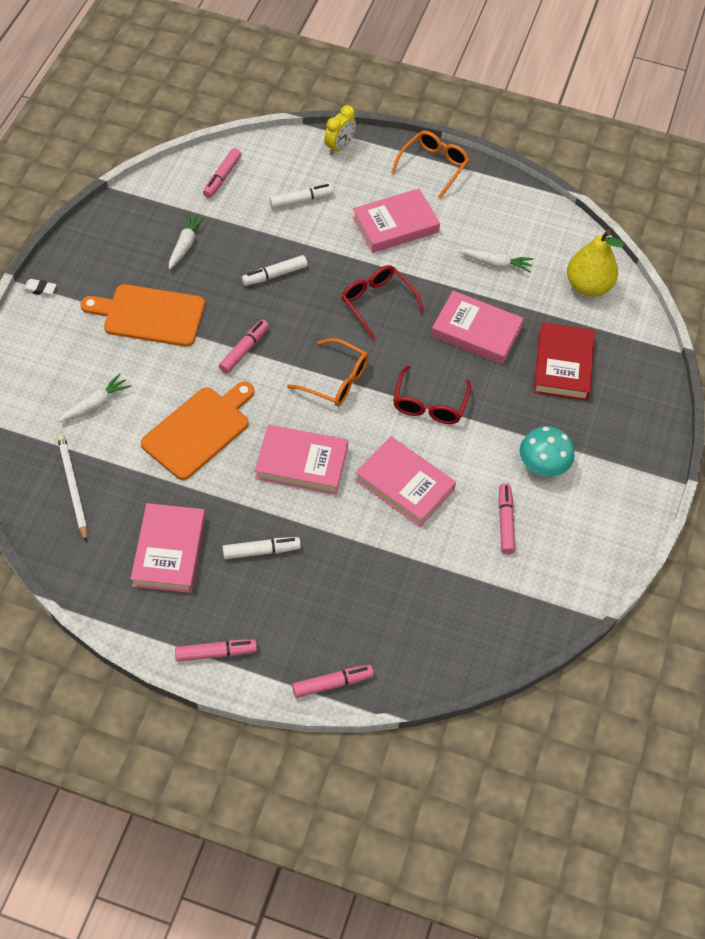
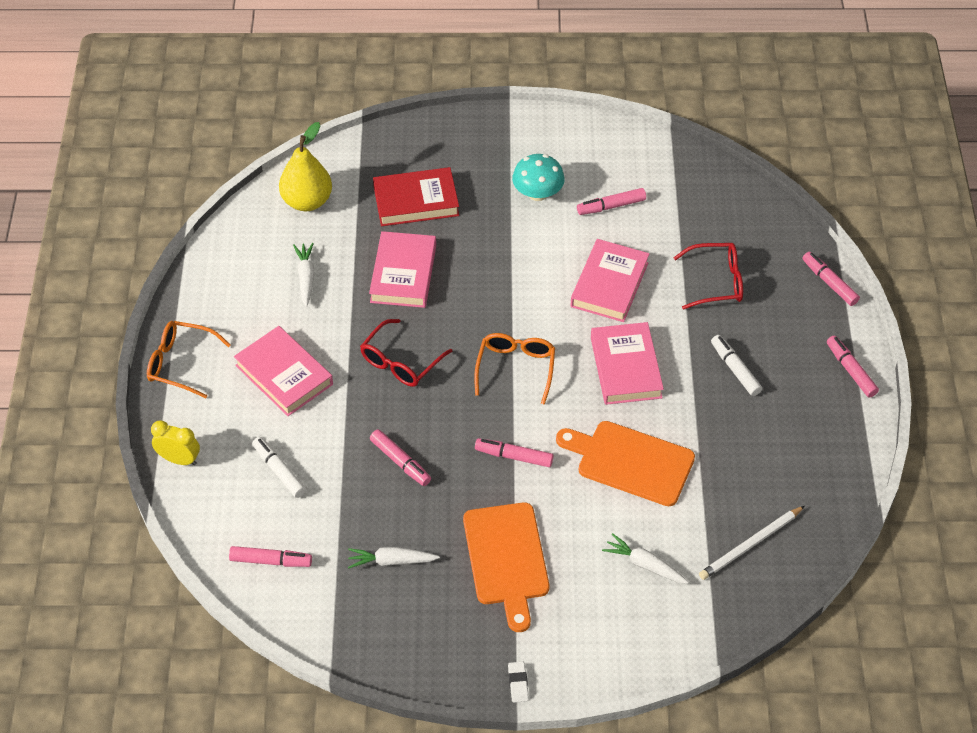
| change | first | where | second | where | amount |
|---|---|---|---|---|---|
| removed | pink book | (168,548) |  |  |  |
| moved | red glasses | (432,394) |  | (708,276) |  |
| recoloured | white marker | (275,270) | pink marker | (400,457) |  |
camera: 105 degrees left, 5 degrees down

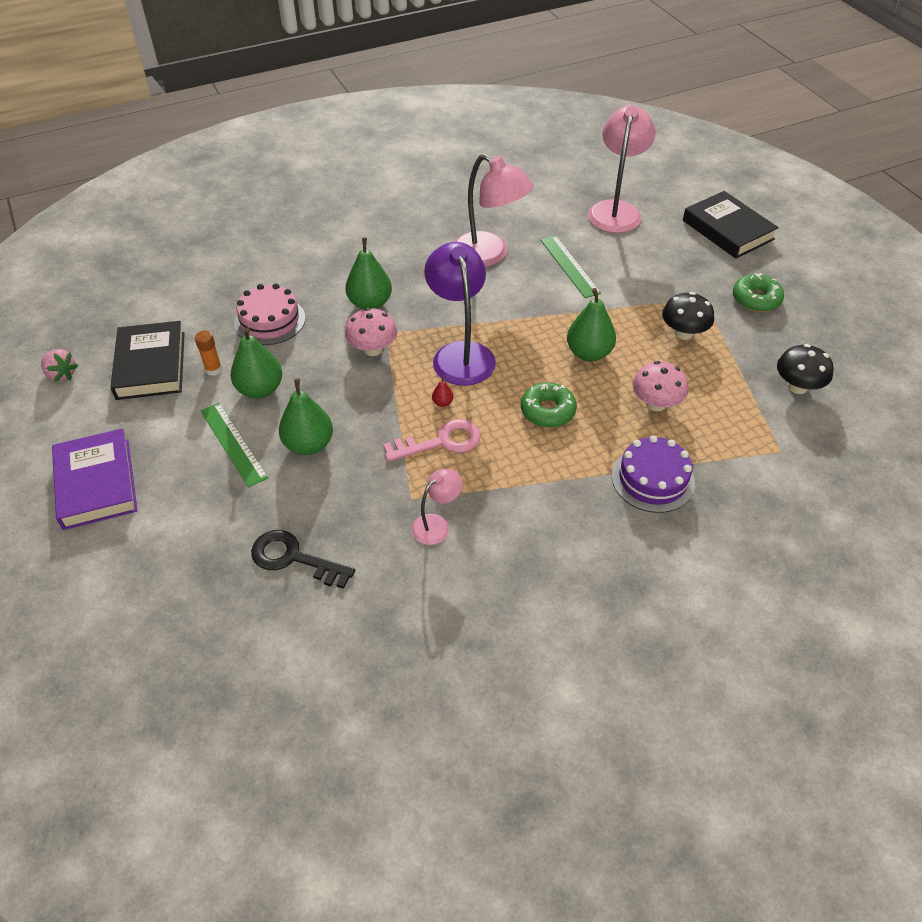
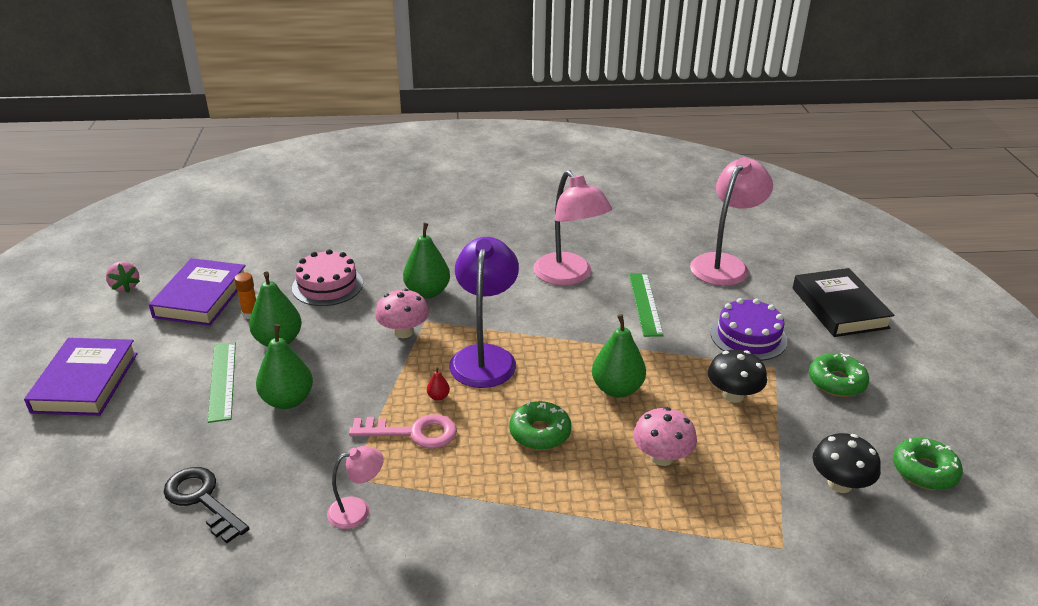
| change | first | where | second | where | amount |
|---|---|---|---|---|---|
| added |  |  | green donut | (928,464) |  |
| moved | purple cake | (653,474) |  | (749,329) |  |
| recoloured | black book | (147,360) | purple book | (197,292) |  |
camera: 20 degrees right, 15 degrees down

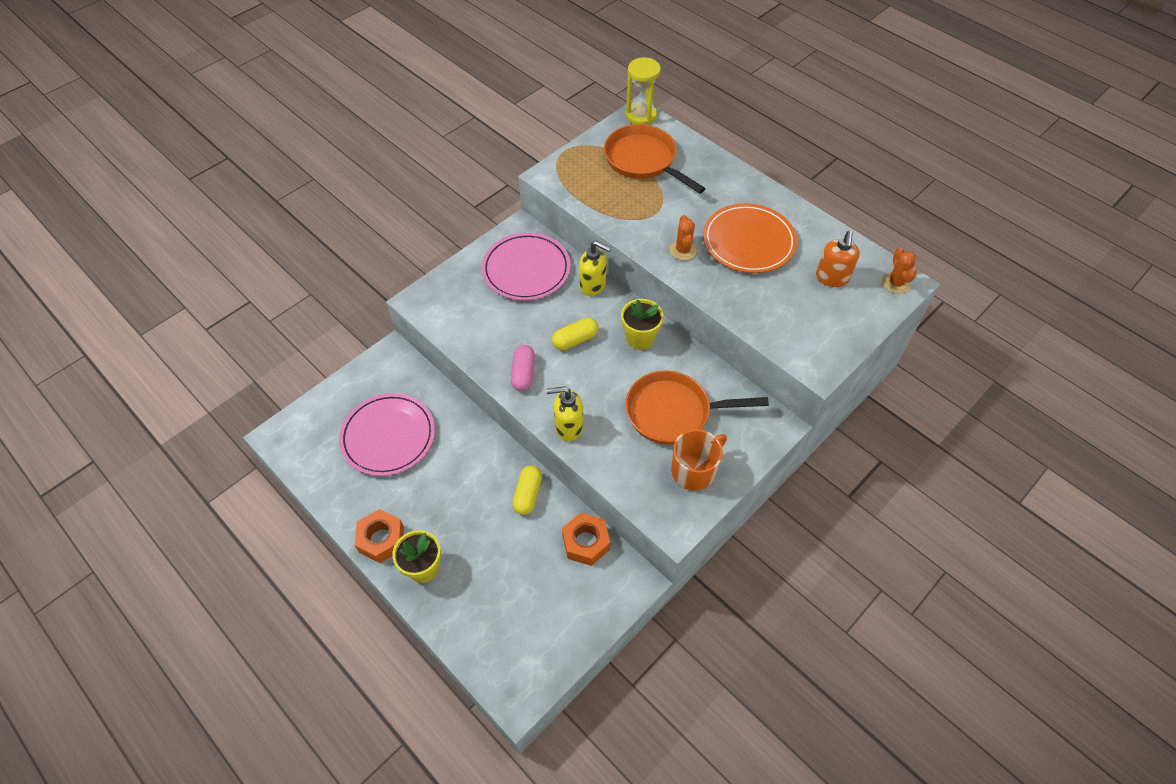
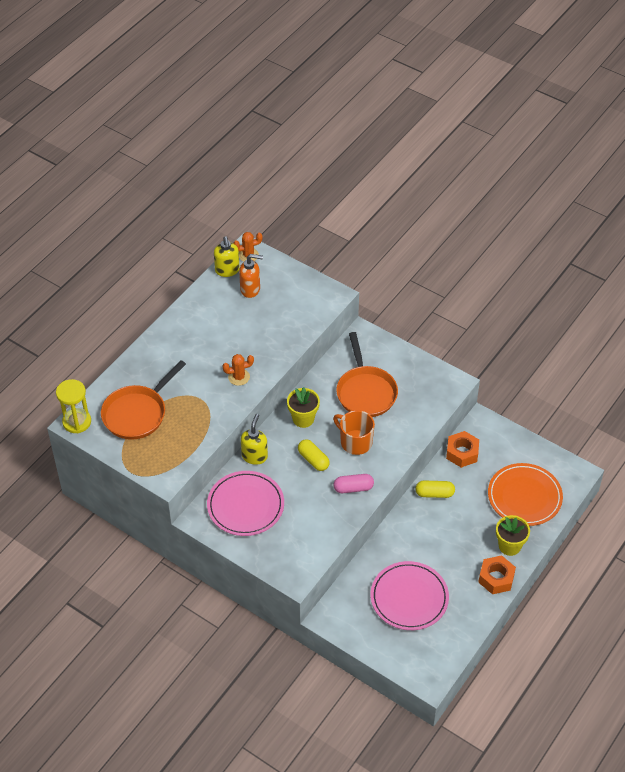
| change | first | where | second | where | amount |
|---|---|---|---|---|---|
| moved | yellow soap dispenser | (564,413) |  | (227,256) |  |
| moved | orange mug | (699,460) |  | (354,432) |  |
| moved | orange plate | (750,238) |  | (525,494) |  |
camera: 100 degrees left, 5 degrees down

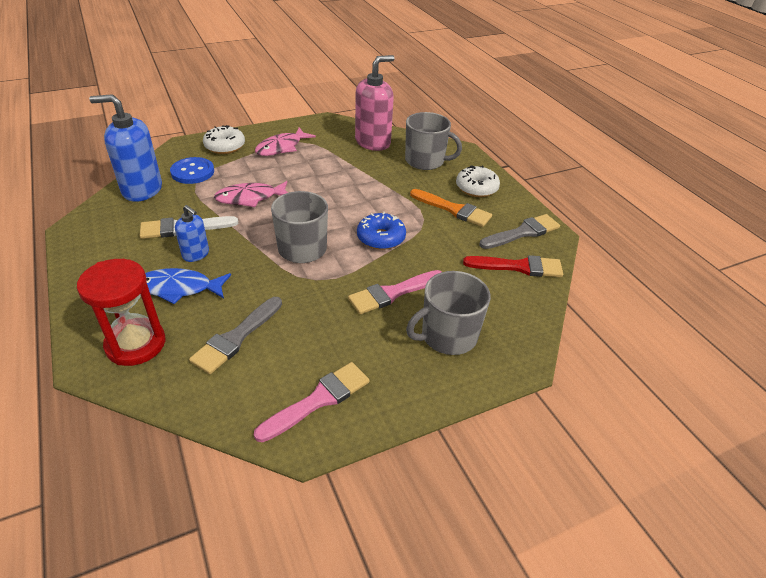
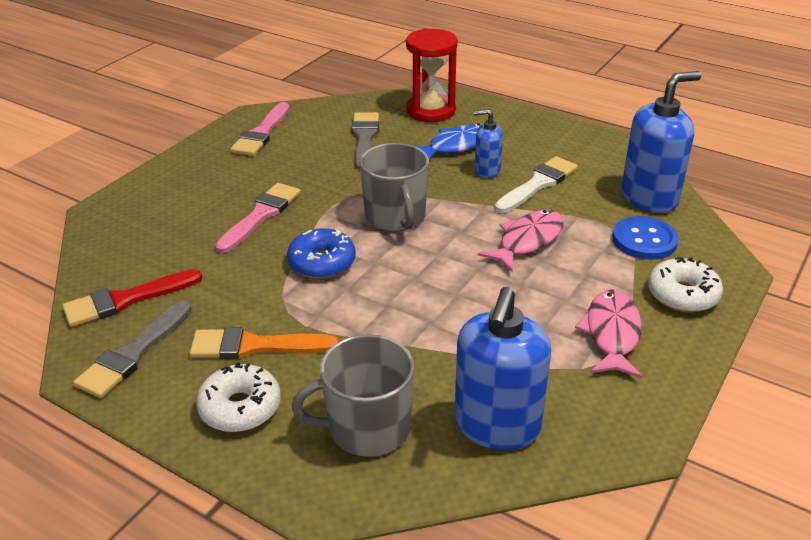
| change | first | where | second | where | amount |
|---|---|---|---|---|---|
| removed | grey mug | (448,313) |  |  |  |
| recoloured | pink soap dispenser | (375,103) | blue soap dispenser | (503,368) |  |
camera: 150 degrees right, 5 degrees down

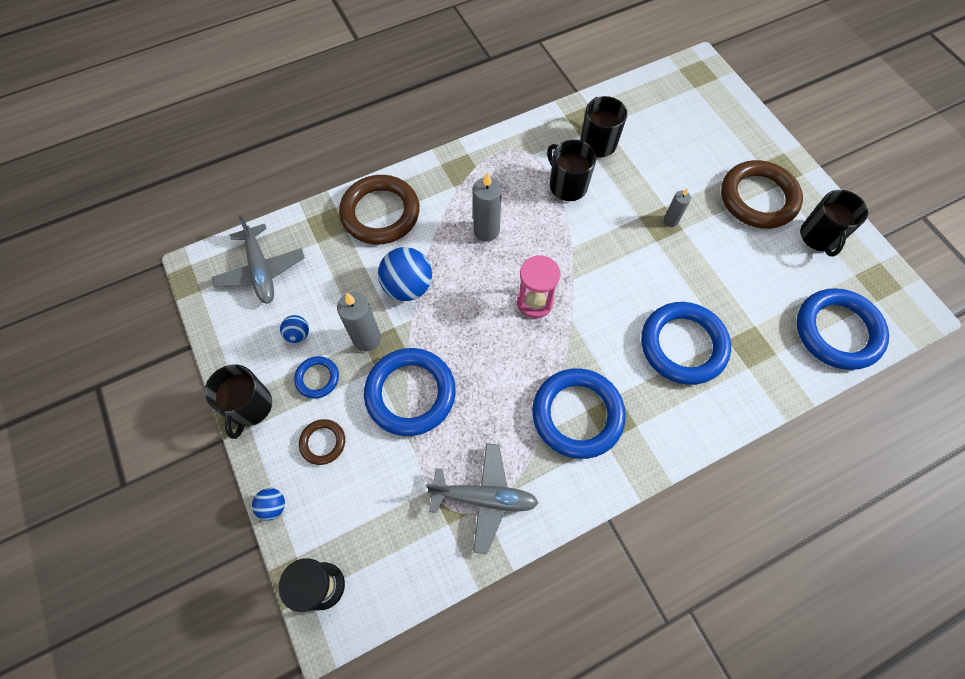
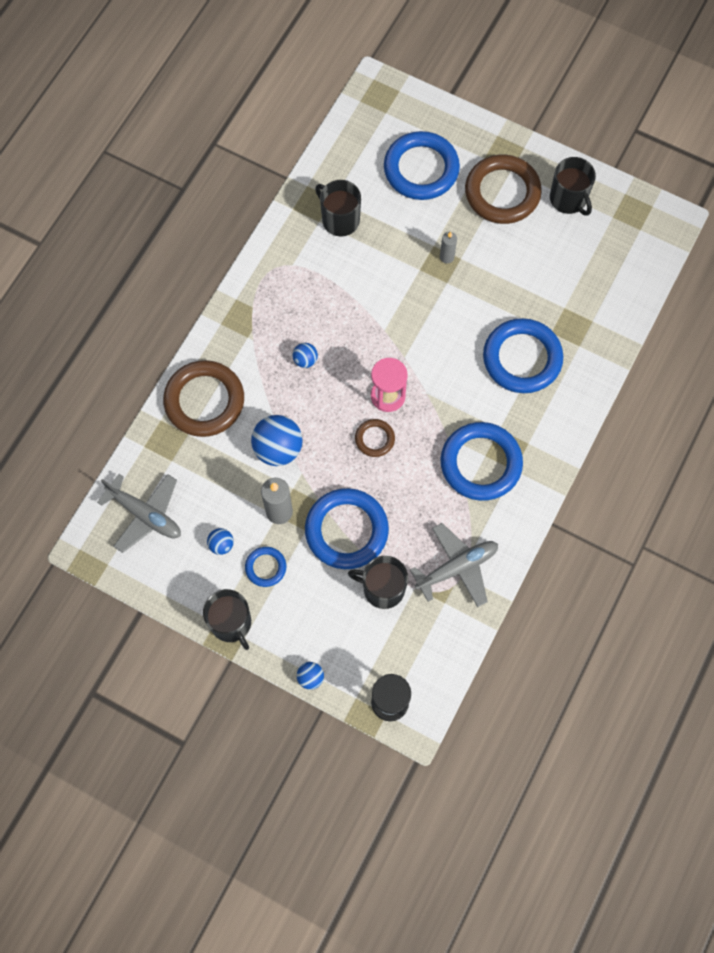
| change | first | where | second | where | amount |
|---|---|---|---|---|---|
| moved | brown ring | (322,442) |  | (375,438) |  |
| moved | black mug | (571,170) |  | (378,582) |  |
| moved | blue ring | (842,329) |  | (422,165) |  |
| replaced | grey candle | (487,207) | blue ball | (305,355) |  |
camera: 35 degrees left, 5 degrees up

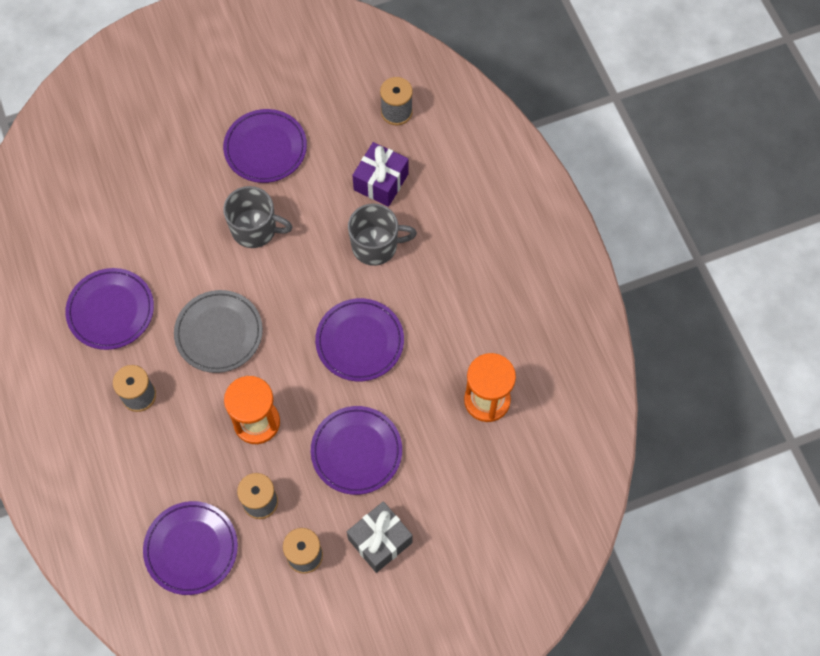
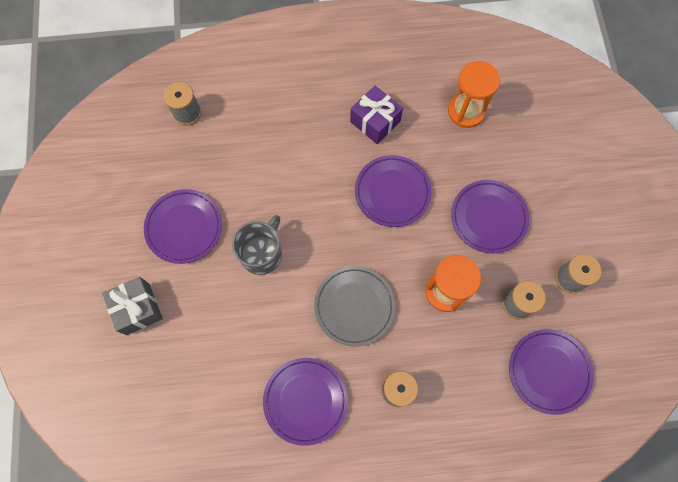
| change | first | where | second | where | amount |
|---|---|---|---|---|---|
| removed | grey mug | (382,235) |  |  |  |
| moved | grey gift | (379,537) |  | (132,306) |  |
| moved | purple gift | (380,174) |  | (376,114) |  |
camera: 75 degrees left, 5 degrees up

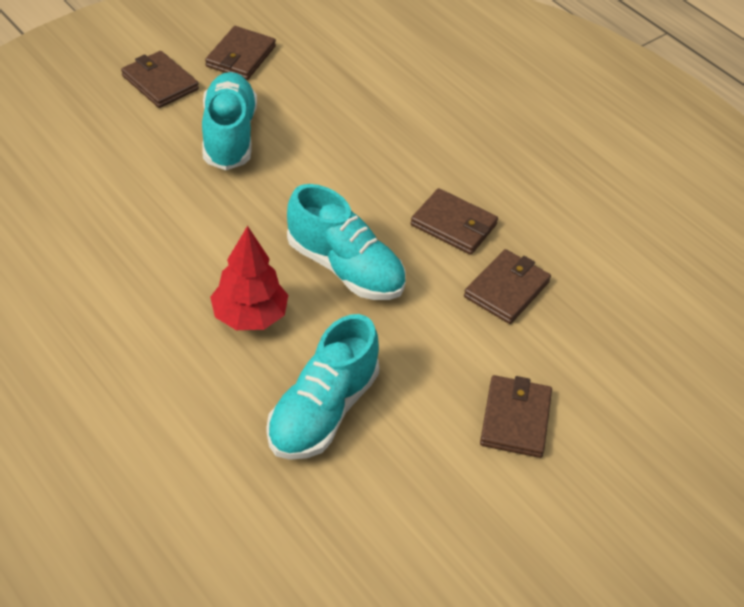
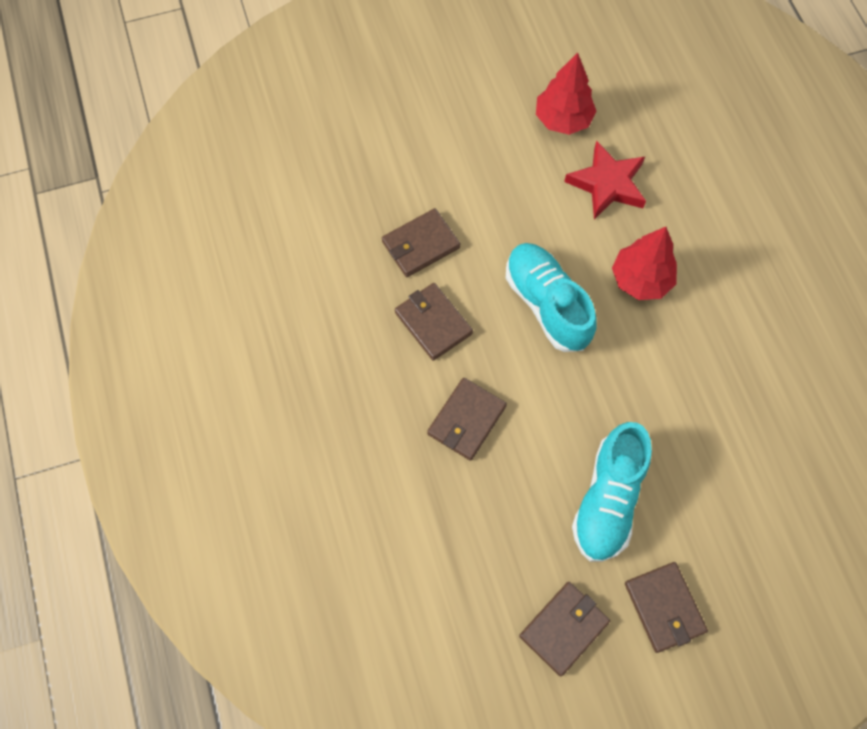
| change | first | where | second | where | amount |
|---|---|---|---|---|---|
| added |  |  | red tree | (566,93) |  |
| moved | brown wallet | (516,416) |  | (467,419) |  |
| replaced | turquoise shoe | (322,387) | red star | (605,180) |  |
camera: 155 degrees left, 20 degrees up

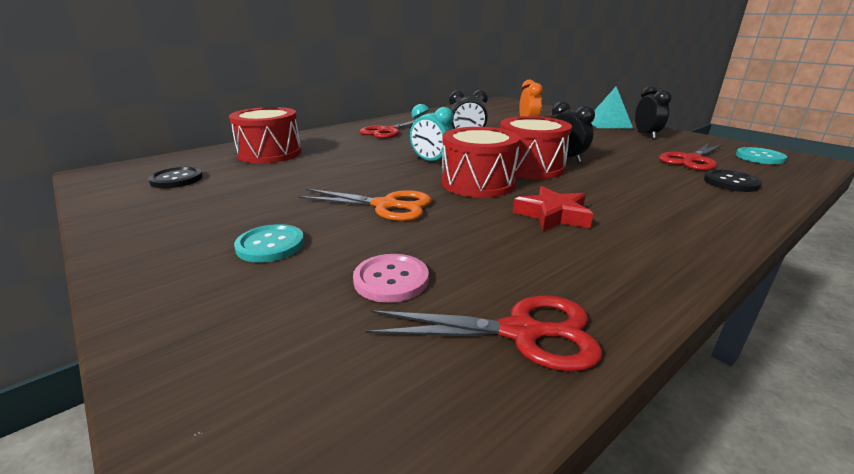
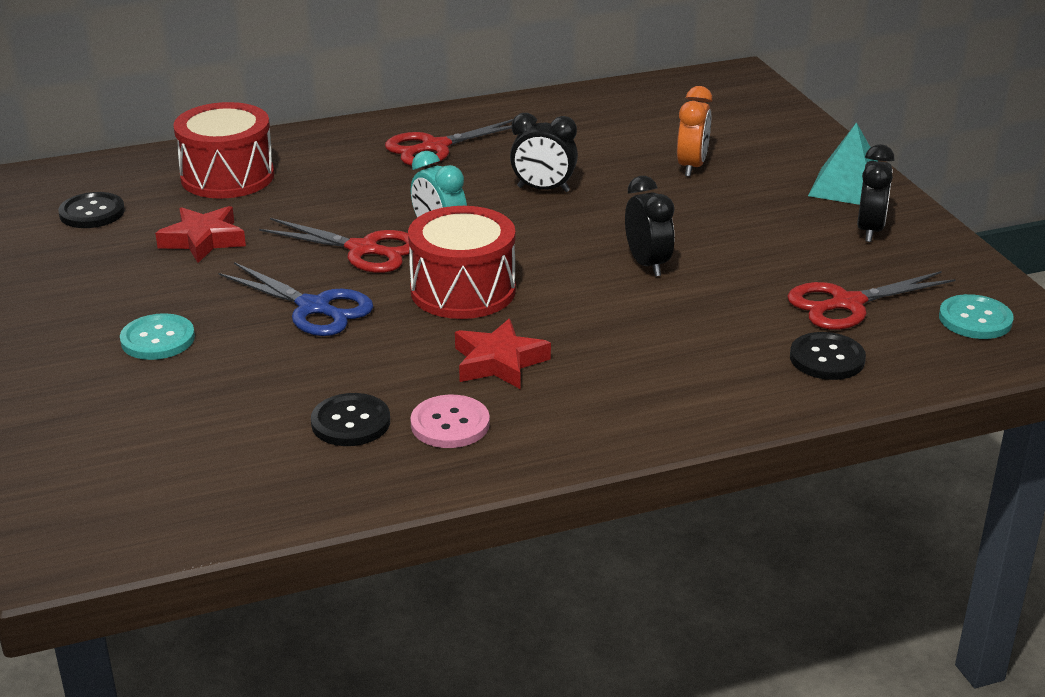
| change | first | where | second | where | amount |
|---|---|---|---|---|---|
| removed | red drum | (536,147) |  |  |  |
| added |  |  | red star | (200,234) |  |
| added |  |  | black button | (350,419) |  |
| moved | pink button | (391,278) |  | (450,421) |  |
| moved | red scissors | (484,333) |  | (336,245) |  |
| recoloured | orange scissors | (364,205) | blue scissors | (296,299) |  |
camera: 20 degrees right, 5 degrees up

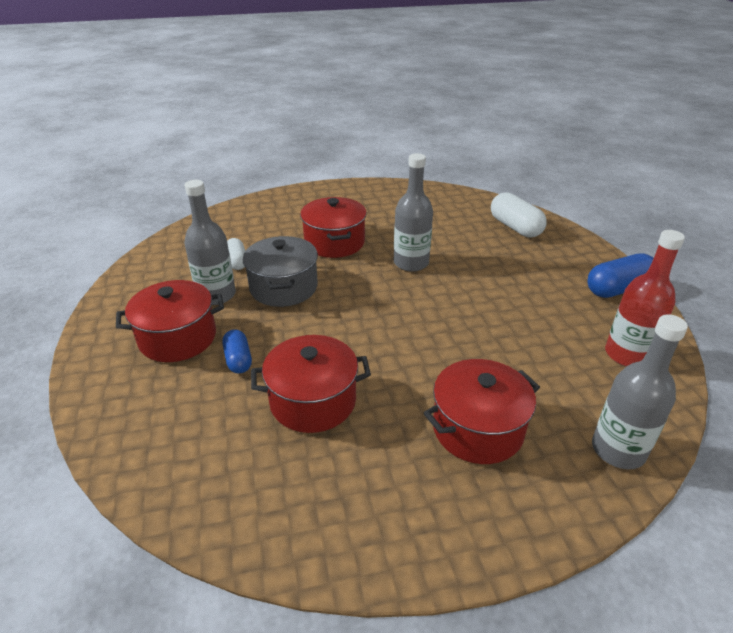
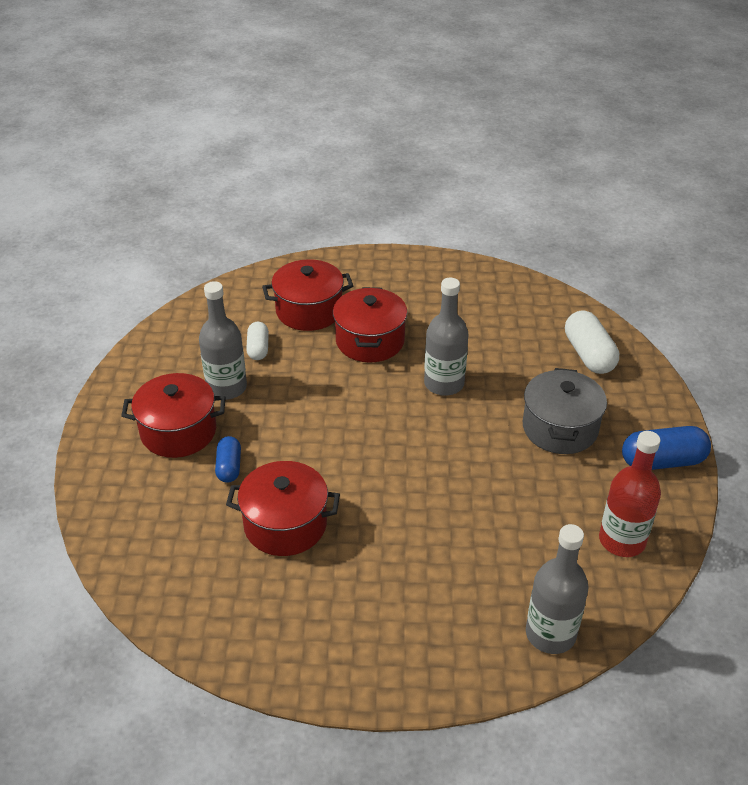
| change | first | where | second | where | amount |
|---|---|---|---|---|---|
| moved | grey pot | (280,271) |  | (565,411) |  |
| moved | red pot | (482,411) |  | (307,295) |  |
camera: 15 degrees right, 5 degrees up

